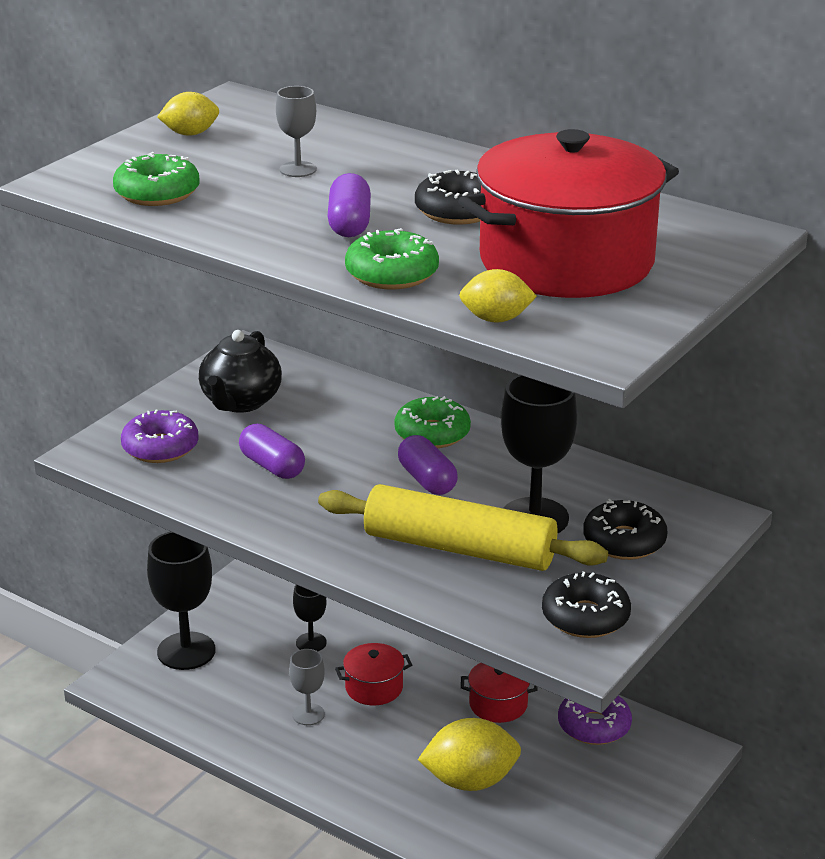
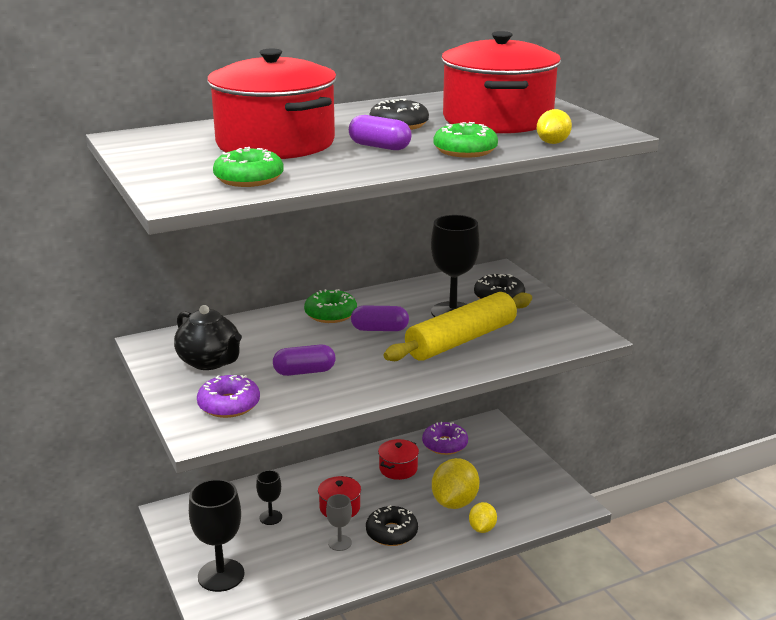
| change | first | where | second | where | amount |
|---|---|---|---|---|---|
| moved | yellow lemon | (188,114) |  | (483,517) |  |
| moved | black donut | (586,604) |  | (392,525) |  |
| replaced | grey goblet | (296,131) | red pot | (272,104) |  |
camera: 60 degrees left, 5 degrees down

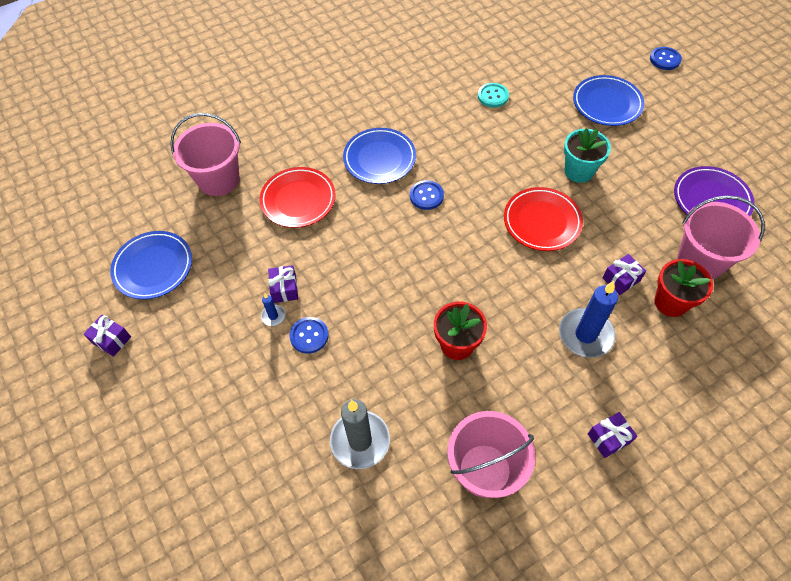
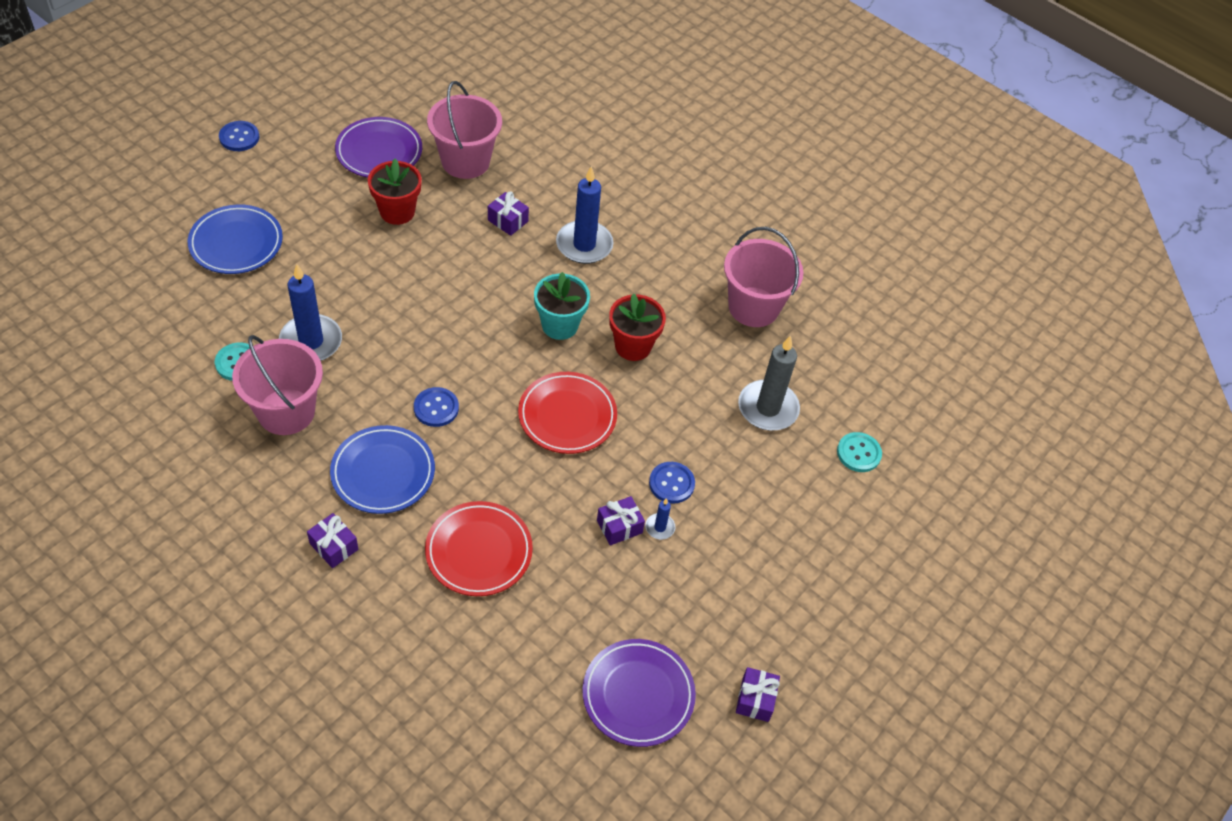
| change | first | where | second | where | amount |
|---|---|---|---|---|---|
| added |  |  | blue candle | (310,312) |  |
| added |  |  | turquoise button | (859,452) |  |
| moved | pink bucket | (205,154) |  | (277,385) |  |
| moved | red plate | (543,219) |  | (567,413) |  |
| moved | turquoise flower pot | (587,155) |  | (562,306) |  |
| moved | purple gift | (612,435) |  | (332,540) |  |
| moved | blue button | (666,58) |  | (239,136) |  |
| moved | red flower pot | (683,288) |  | (395,191) |  |
| recoloured | blue plate | (151,265) | purple plate | (639,693) |  |
camera: 115 degrees left, 5 degrees down

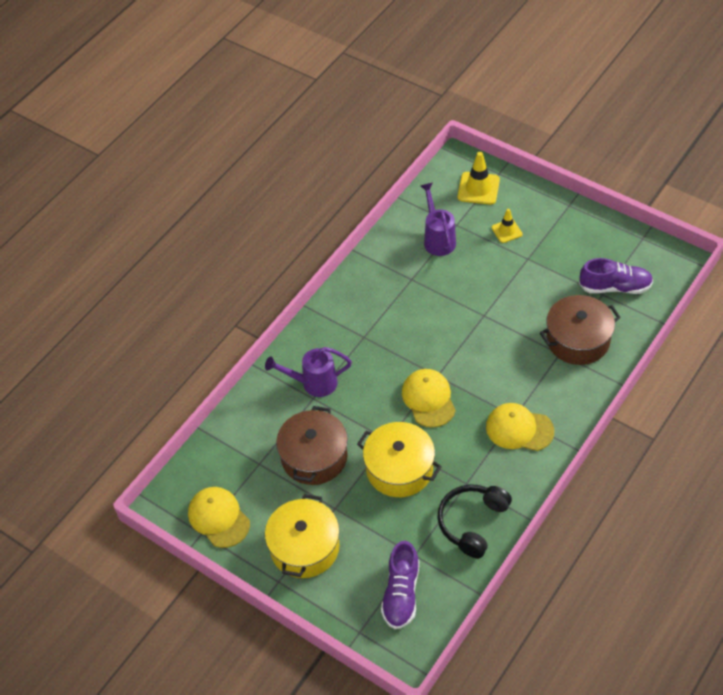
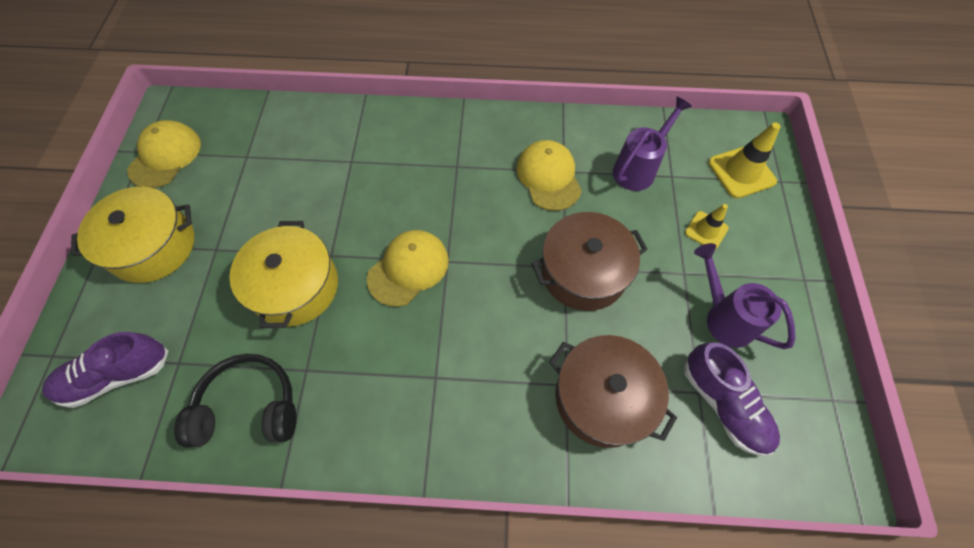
| change | first | where | second | where | amount |
|---|---|---|---|---|---|
| moved | purple watering can | (308,372) |  | (744,296) |  |
| moved | brown pot | (312,445) |  | (590,261) |  |
| moved | yellow cap | (520,427) |  | (549,175) |  |
camera: 55 degrees right, 10 degrees up

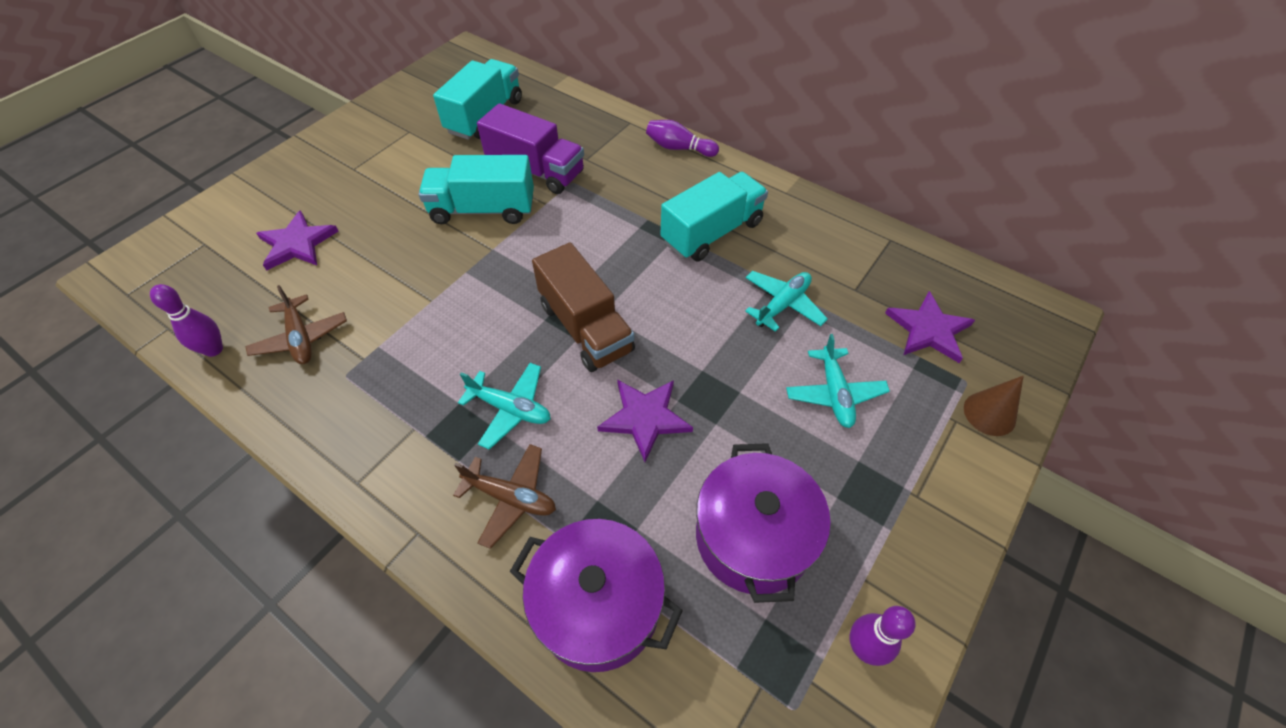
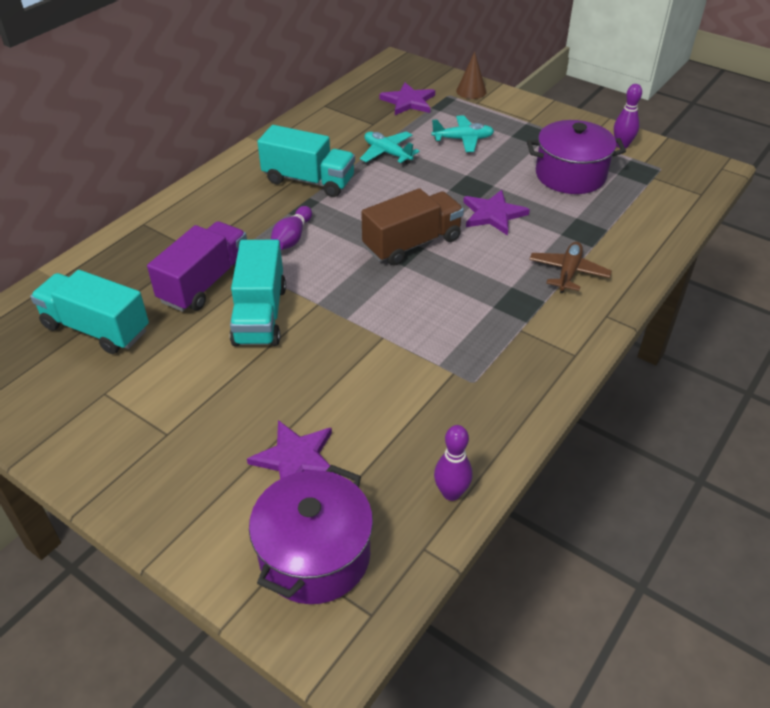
| change | first | where | second | where | amount |
|---|---|---|---|---|---|
| removed | brown plane | (296,324) |  |  |  |
| removed | turquoise plane | (504,406) |  |  |  |
| moved | purple pot | (596,595) |  | (311,534) |  |
| moved | purple bowling pin | (682,138) |  | (291,228) |  |
| turned | turquoise truck | (714,216) |  | (306,161) | 150 degrees clockwise |
camera: 90 degrees left, 10 degrees down

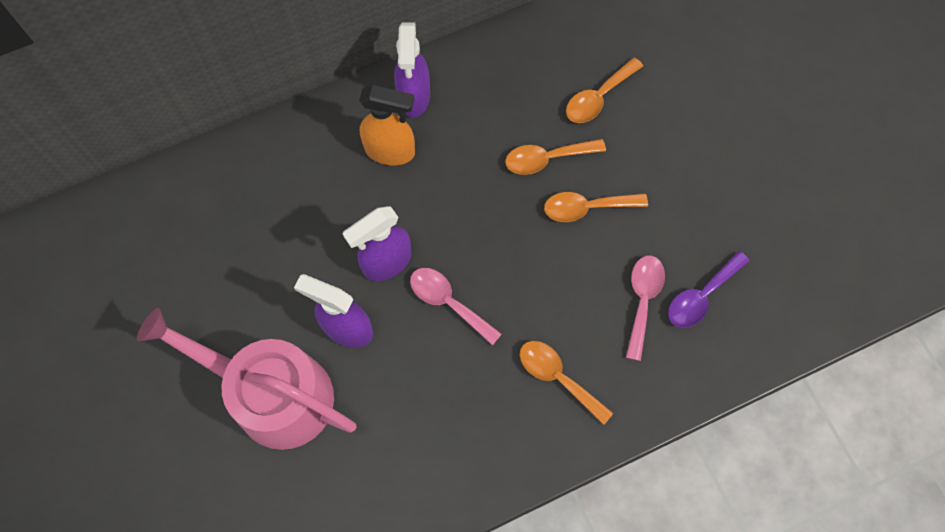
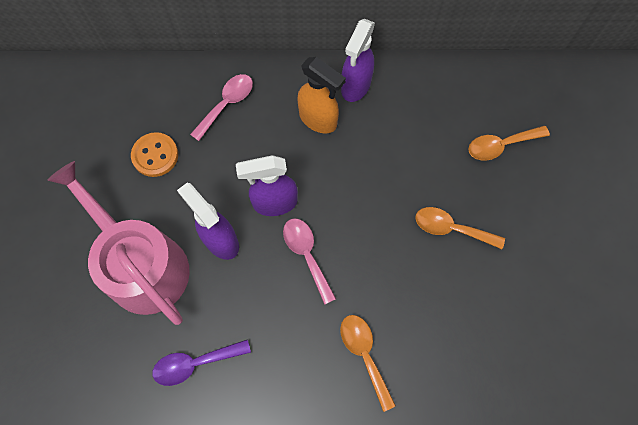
| change | first | where | second | where | amount |
|---|---|---|---|---|---|
| removed | orange spoon | (555,157) |  |  |  |
| added |  |  | orange button | (154,154) |  |
| moved | pink spoon | (645,308) |  | (221,107) |  |
| moved | purple spoon | (709,289) |  | (201,363) |  |
camera: 25 degrees right, 0 degrees up

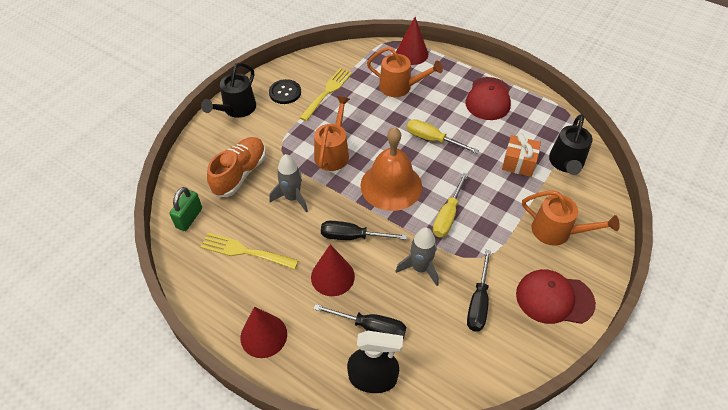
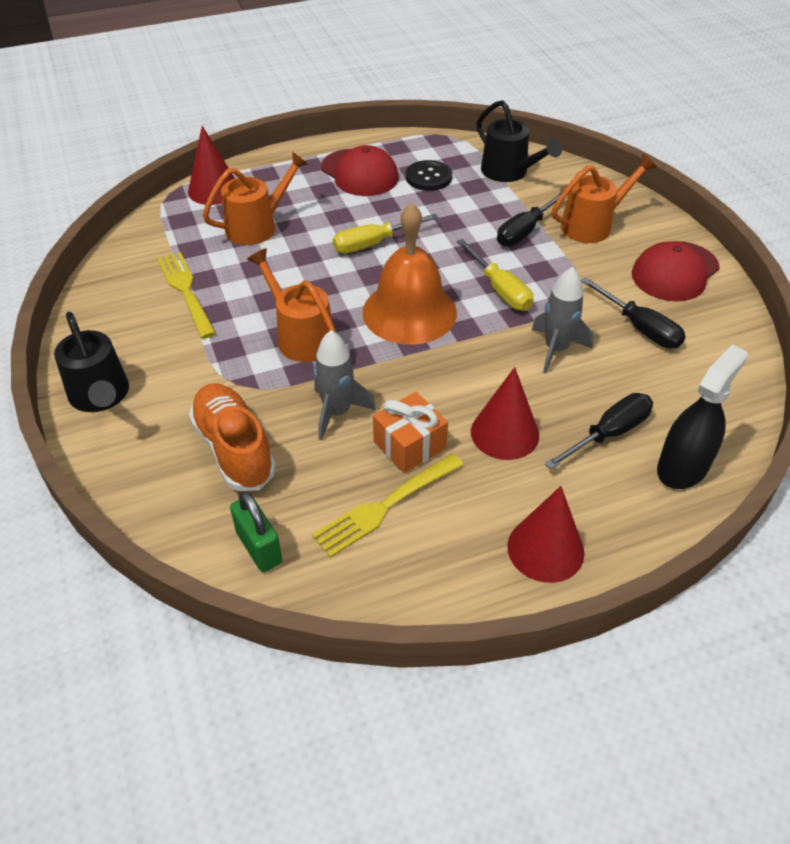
| change | first | where | second | where | amount |
|---|---|---|---|---|---|
| moved | black button | (285,91) |  | (429,175) |  |
| moved | black screwdriver | (364,230) |  | (530,218) |  |
| moved | orange gift | (521,155) |  | (410,432) |  |
camera: 55 degrees left, 5 degrees down

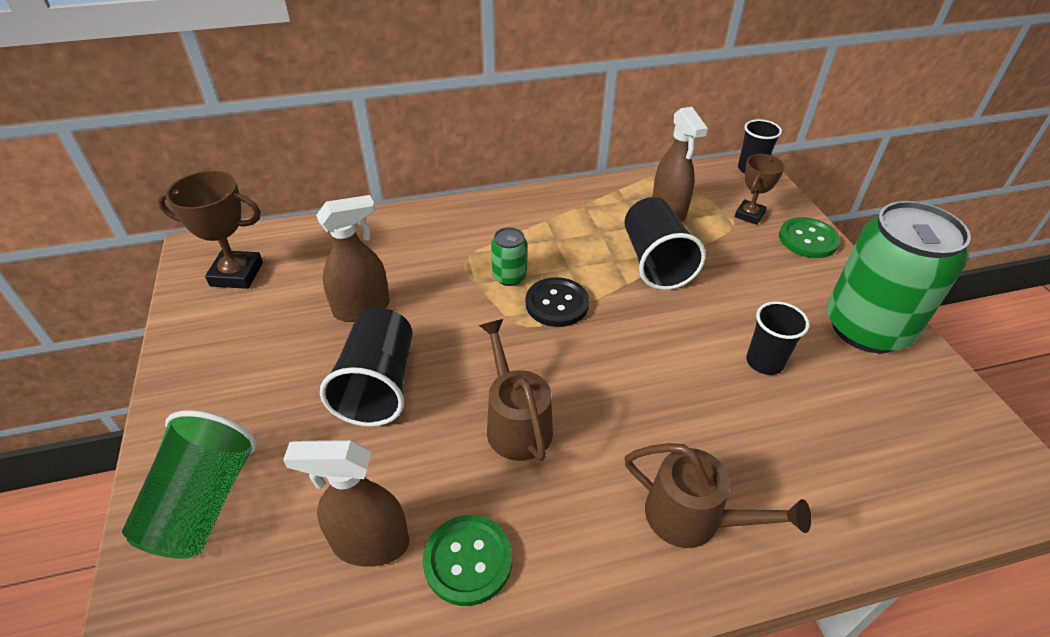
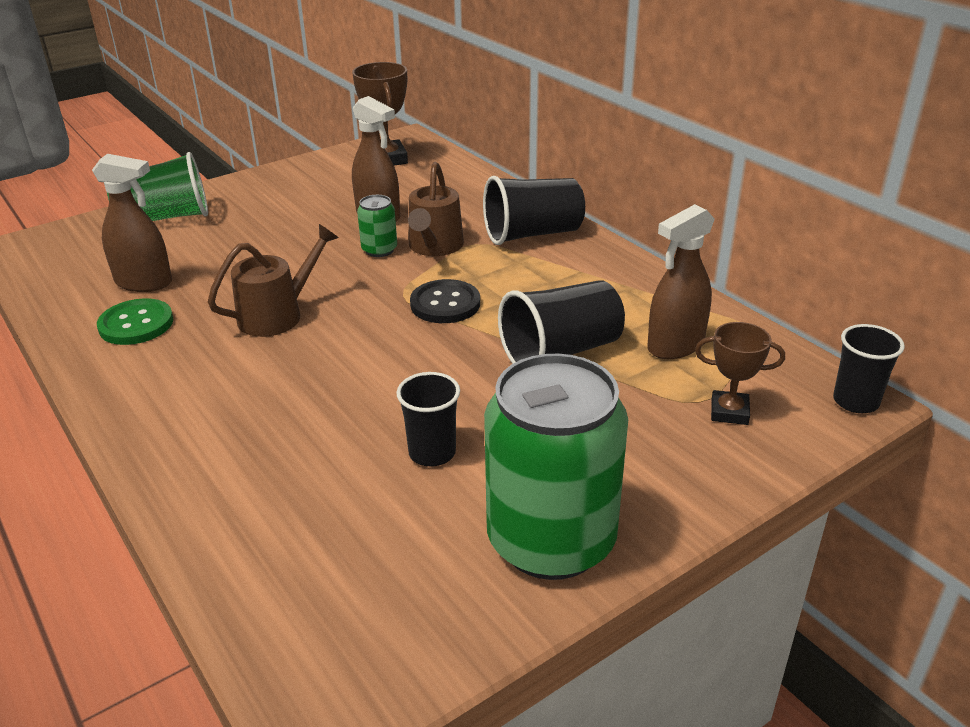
| change | first | where | second | where | amount |
|---|---|---|---|---|---|
| removed | green button | (809,237) |  |  |  |
| moved | black cup | (366,367) |  | (534,210) |  |
| moved | green can | (509,256) |  | (377,226) |  |
| moved | brown watering can | (718,495) |  | (436,209) |  |
| turned | brown spray bottle | (346,503) |  | (132,223) | 120 degrees clockwise |
camera: 70 degrees right, 10 degrees down

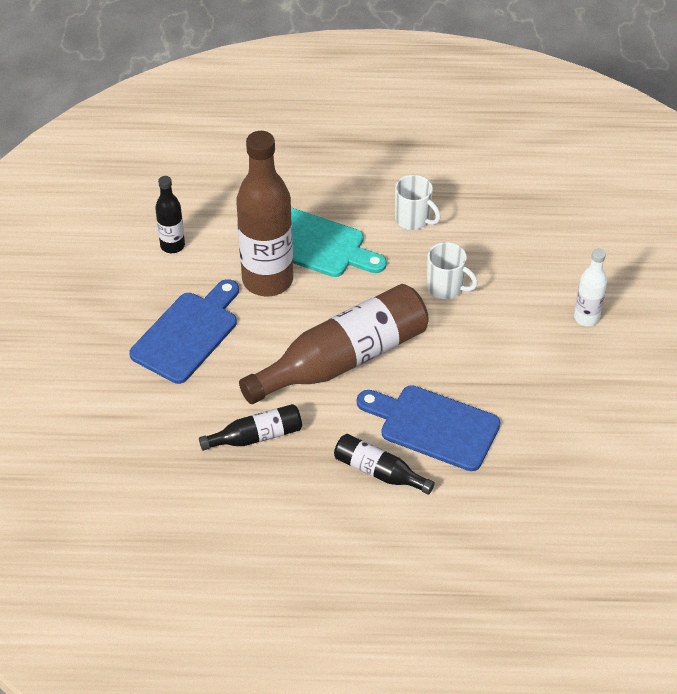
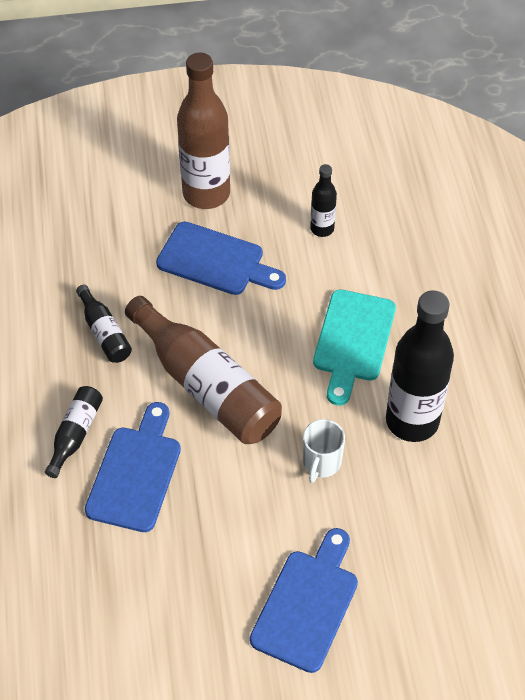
| change | first | where | second | where | amount |
|---|---|---|---|---|---|
| moved | brown bottle | (264,213) |  | (203,131) |  |
| replaced | white mug | (418,202) | black bottle | (420,366) |  |
| replaced | white bottle | (590,287) | blue cutting board | (304,600) |  |
camera: 80 degrees right, 5 degrees up

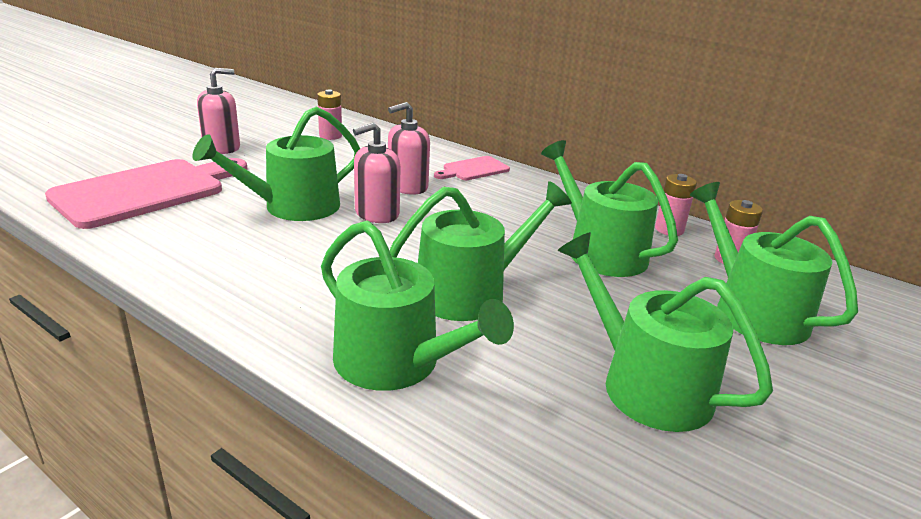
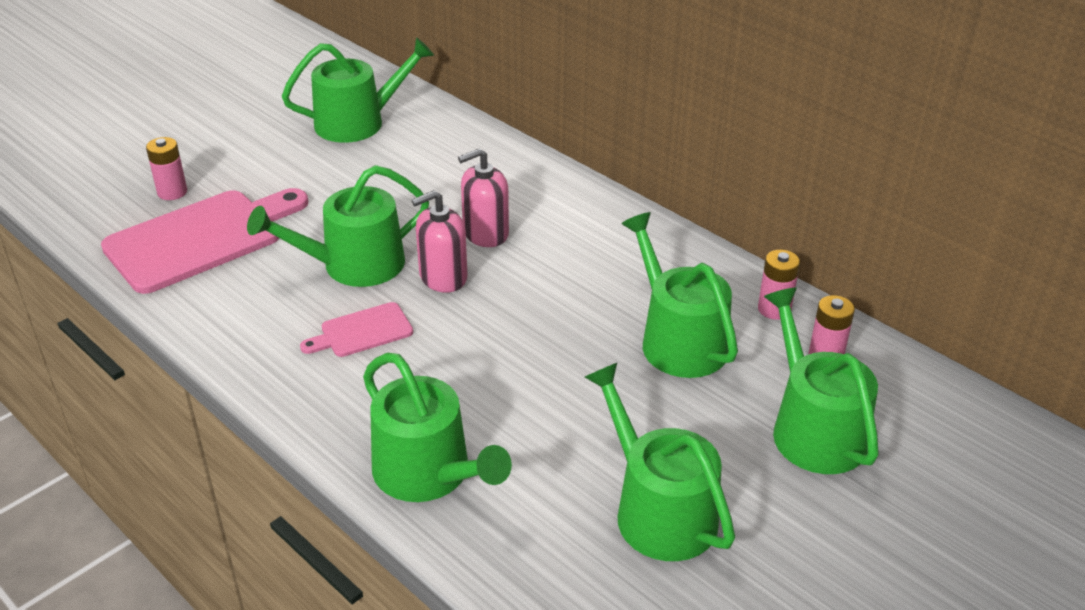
| change | first | where | second | where | amount |
|---|---|---|---|---|---|
| removed | pink soap dispenser | (218,111) |  |  |  |
| moved | pink battery | (329,115) |  | (166,168) |  |
| moved | green watering can | (480,251) |  | (358,90) |  |
| moved | pink cutting board | (472,168) |  | (356,329) |  |
camera: 10 degrees right, 10 degrees up

